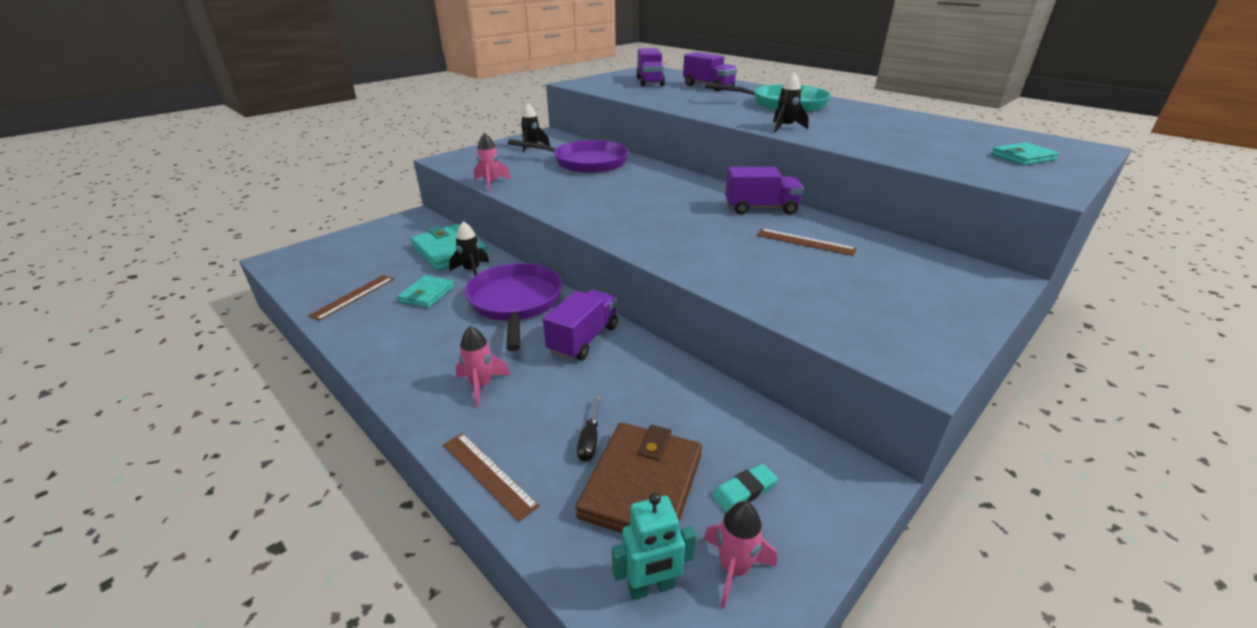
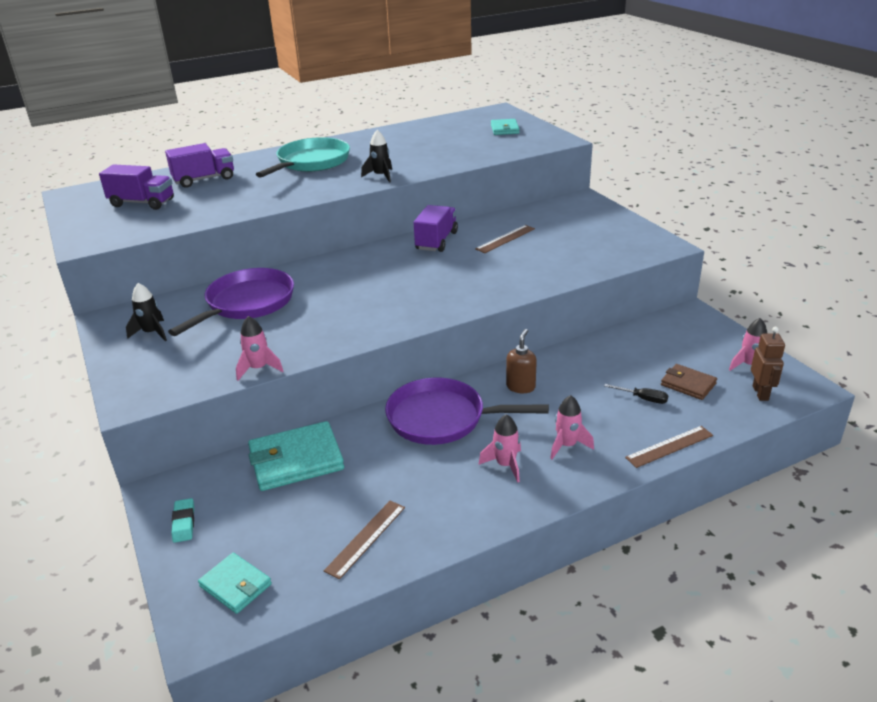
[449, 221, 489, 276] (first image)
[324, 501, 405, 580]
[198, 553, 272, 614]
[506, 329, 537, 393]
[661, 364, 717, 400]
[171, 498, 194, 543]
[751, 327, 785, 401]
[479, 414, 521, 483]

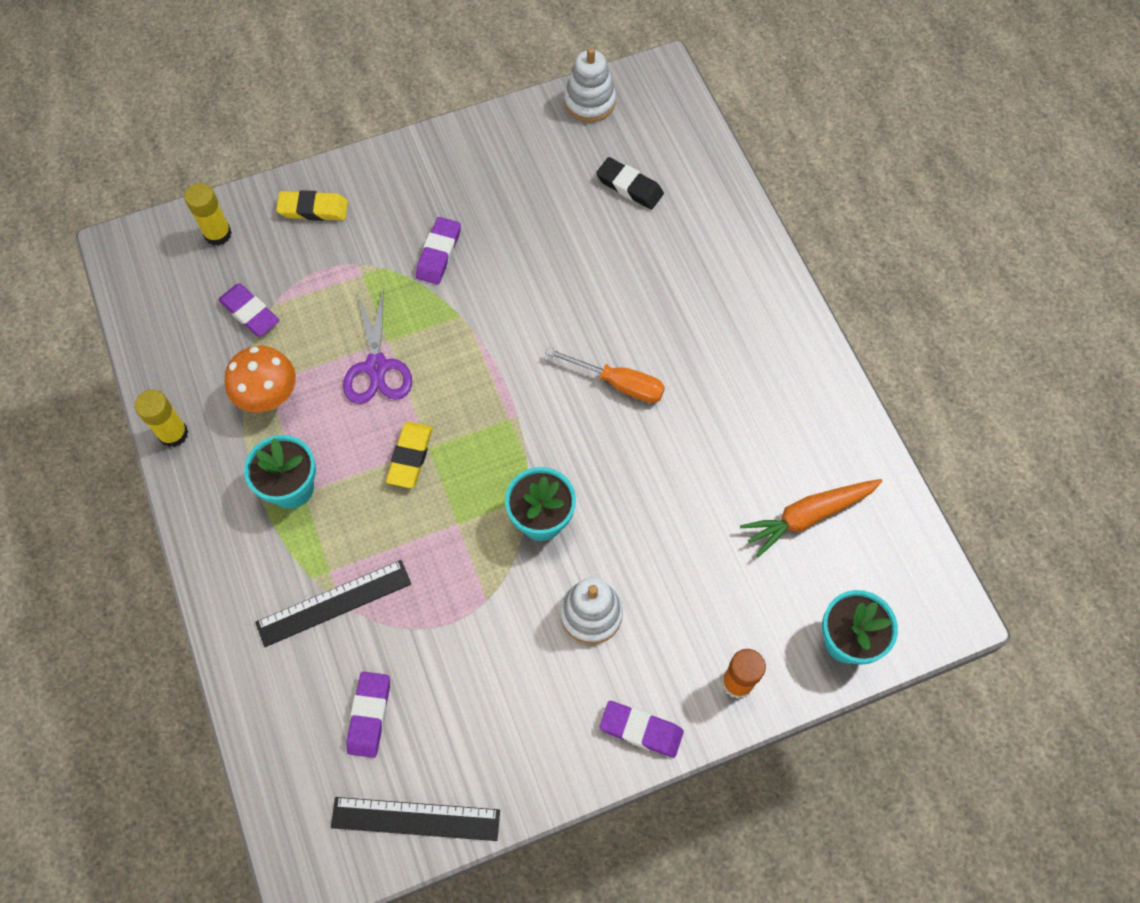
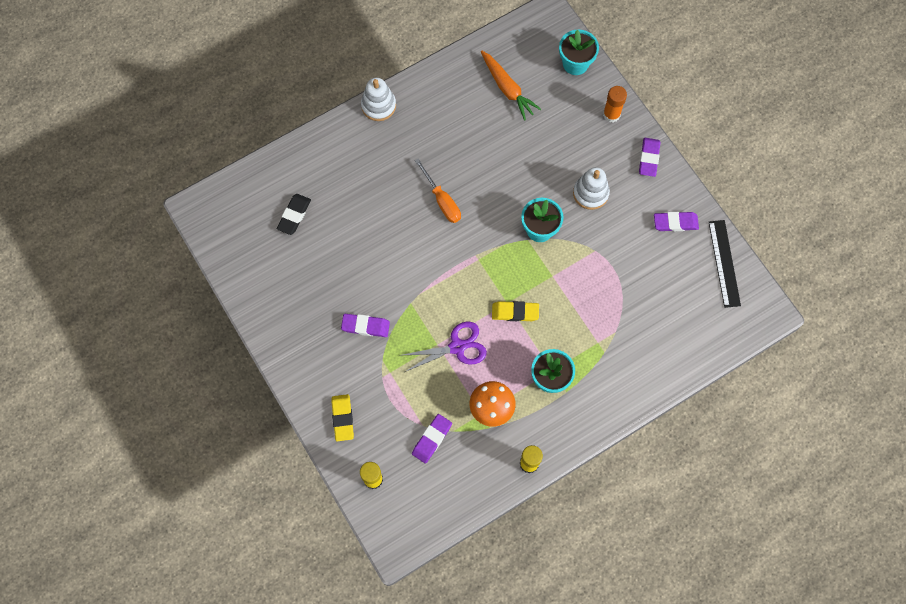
[361, 78, 396, 121]
[414, 158, 461, 223]
[255, 560, 411, 647] (first image)
[654, 212, 699, 231]

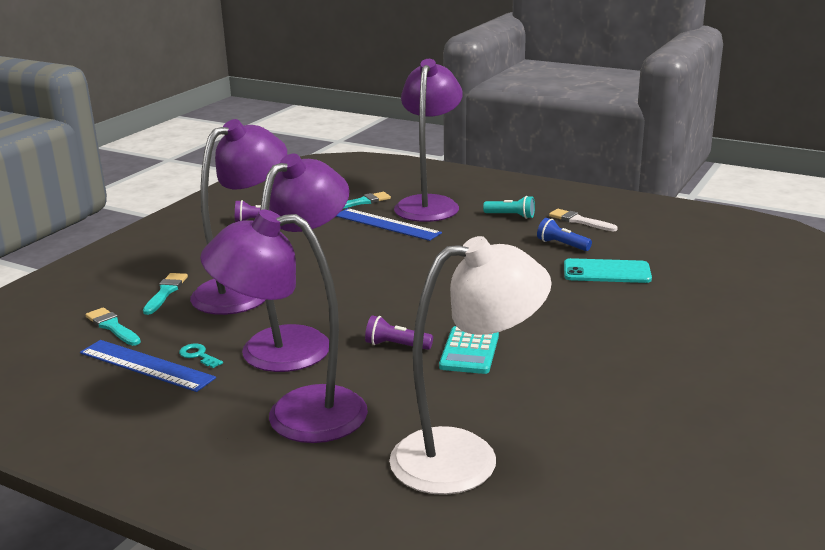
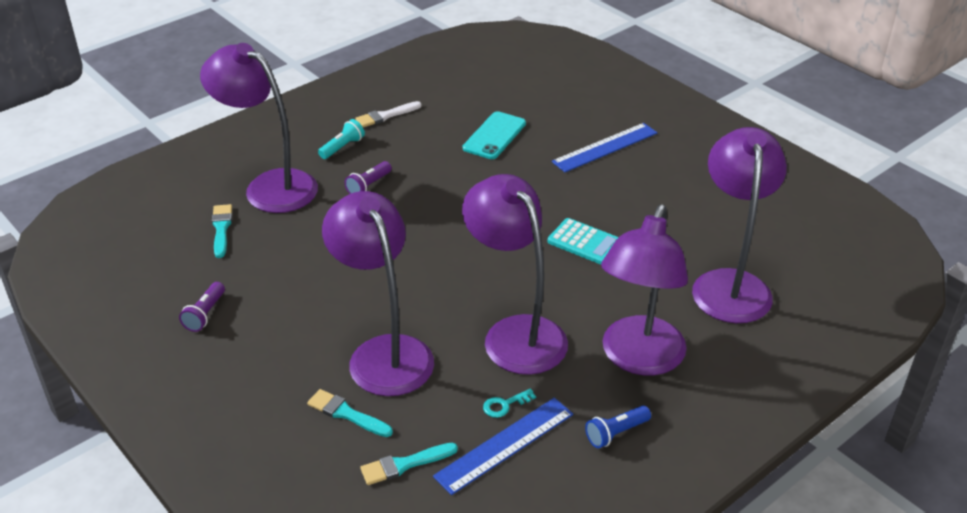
[552, 123, 657, 172]
[585, 405, 651, 448]
[692, 127, 787, 323]
[345, 161, 392, 194]

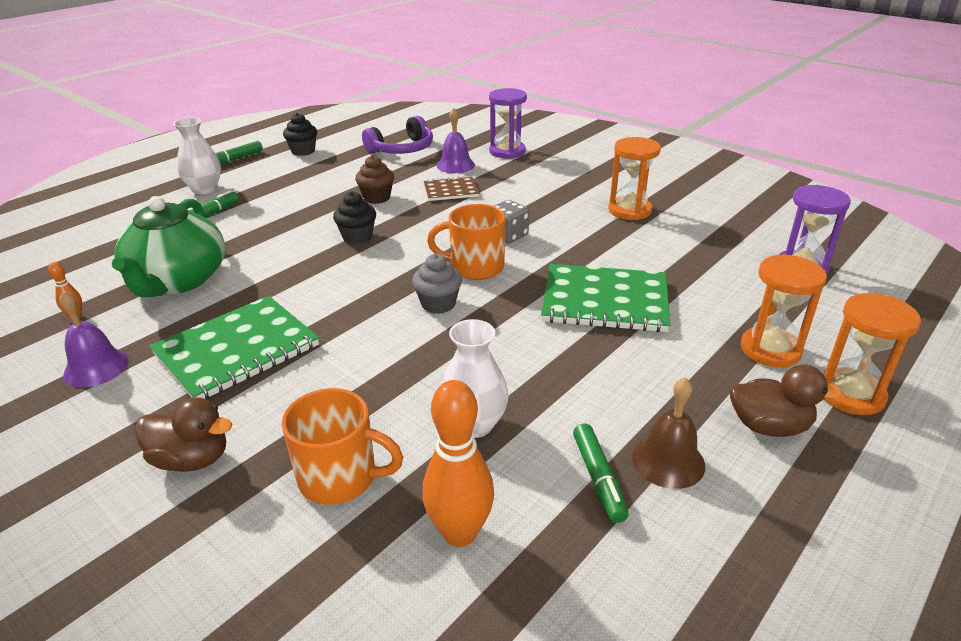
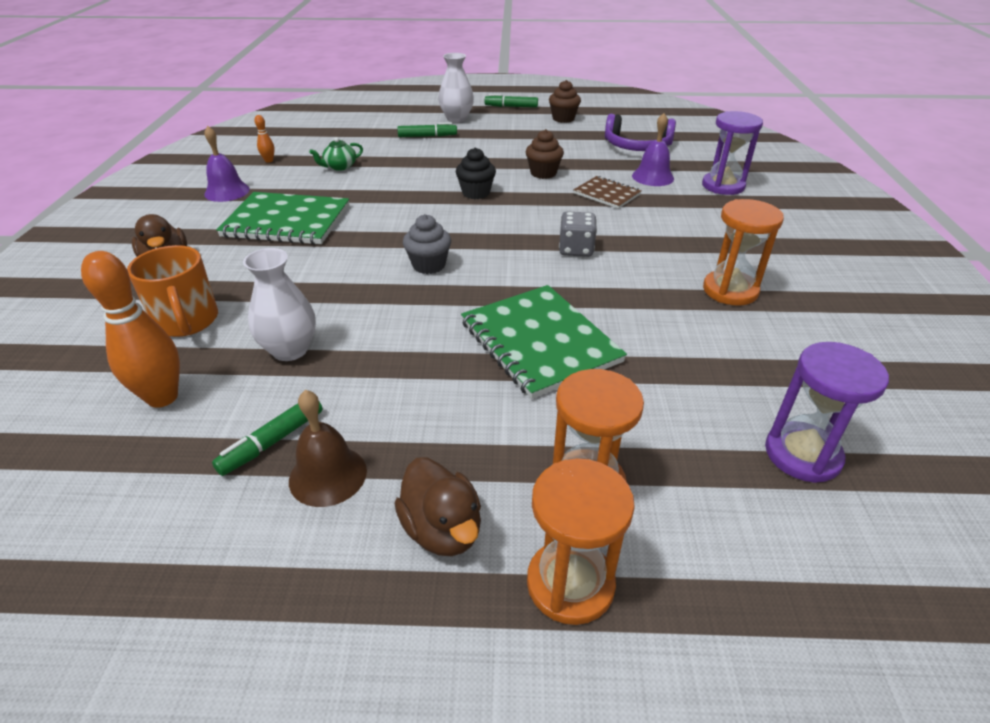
[549, 80, 581, 123]
[310, 137, 363, 171]
[427, 204, 506, 280] (first image)

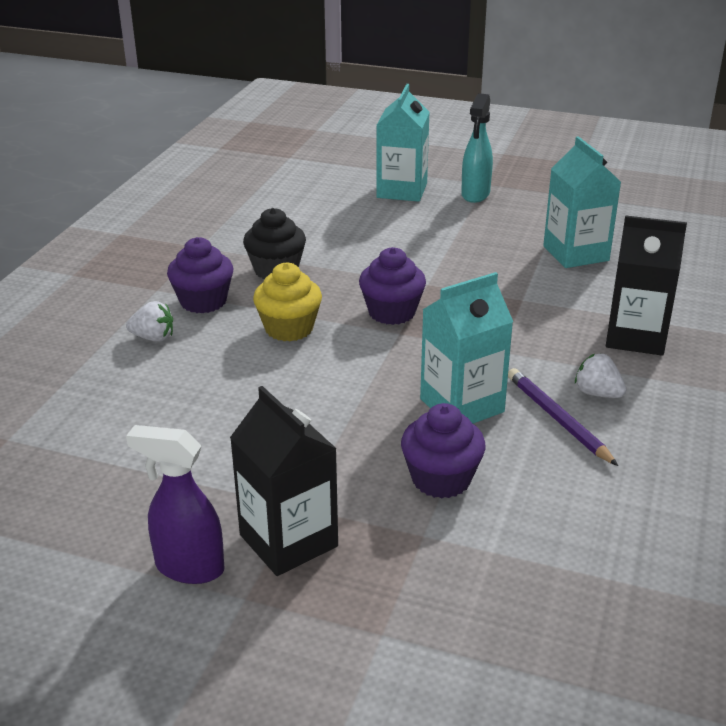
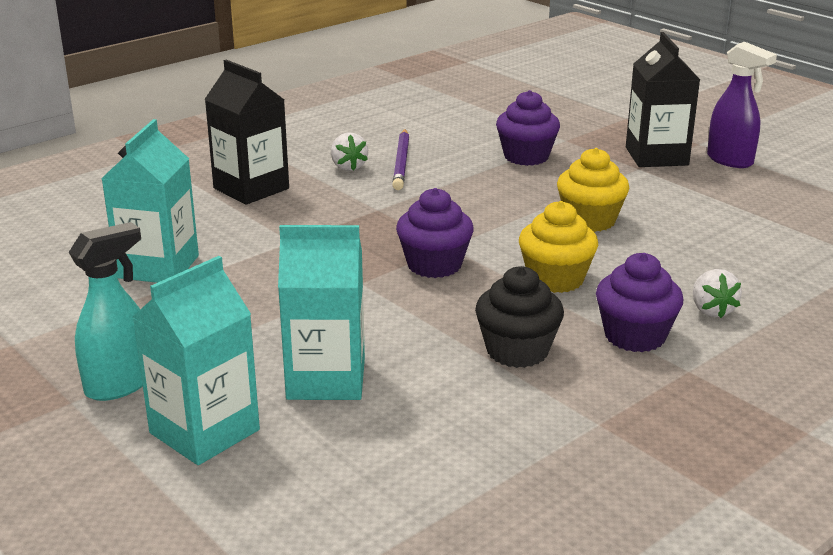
[278, 225, 365, 400]
[693, 269, 742, 318]
[557, 148, 629, 232]

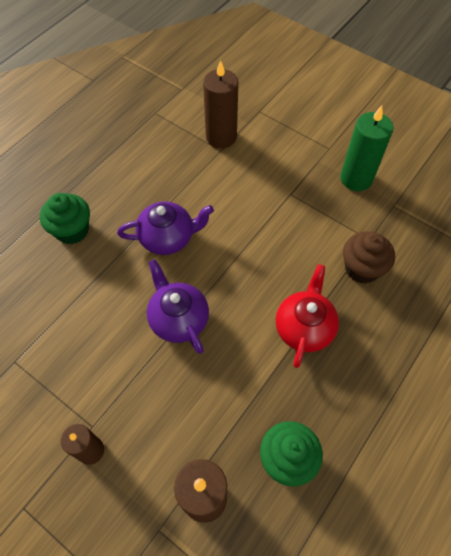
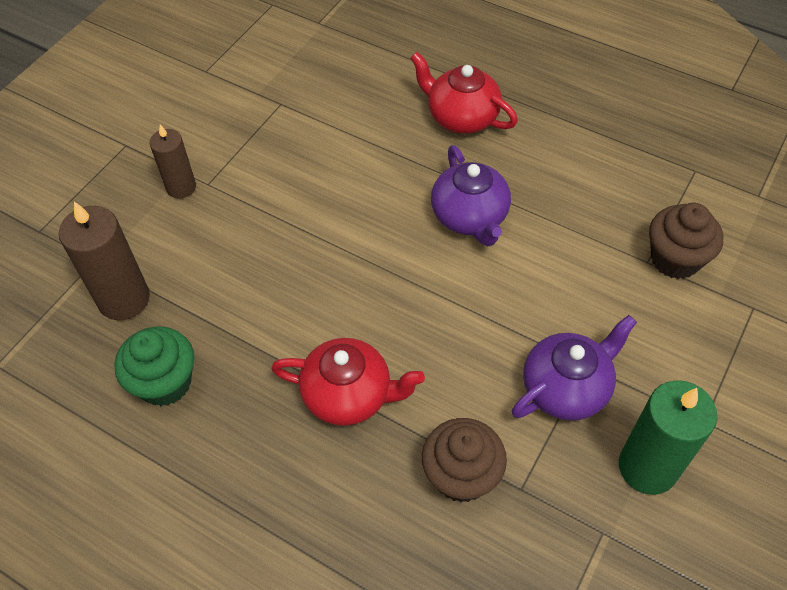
[649, 203, 724, 279]
[410, 52, 518, 134]
[512, 315, 637, 421]

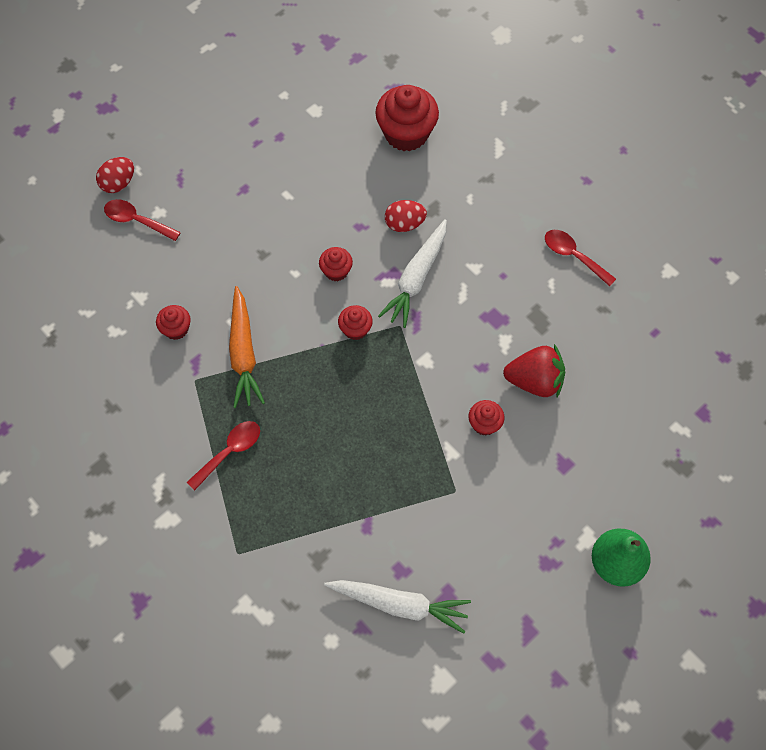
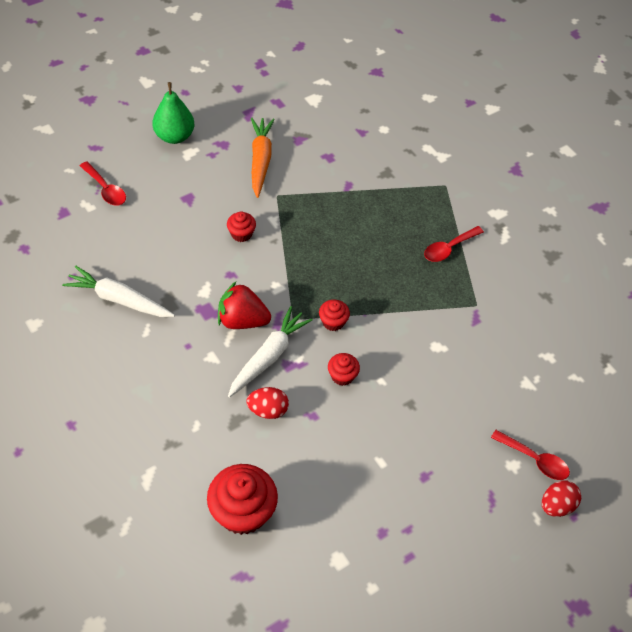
[80, 161, 126, 206]
[251, 118, 275, 198]
[156, 305, 191, 340] (first image)
[218, 281, 271, 329]
[62, 266, 175, 317]

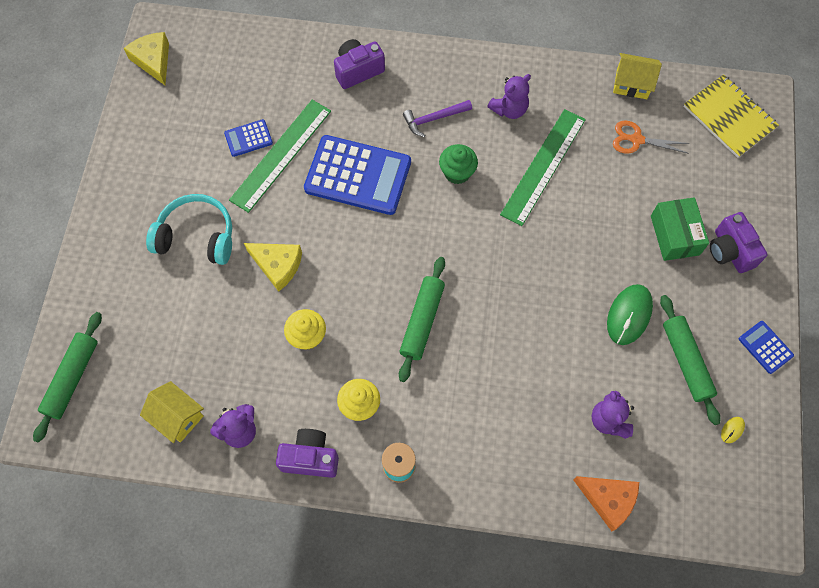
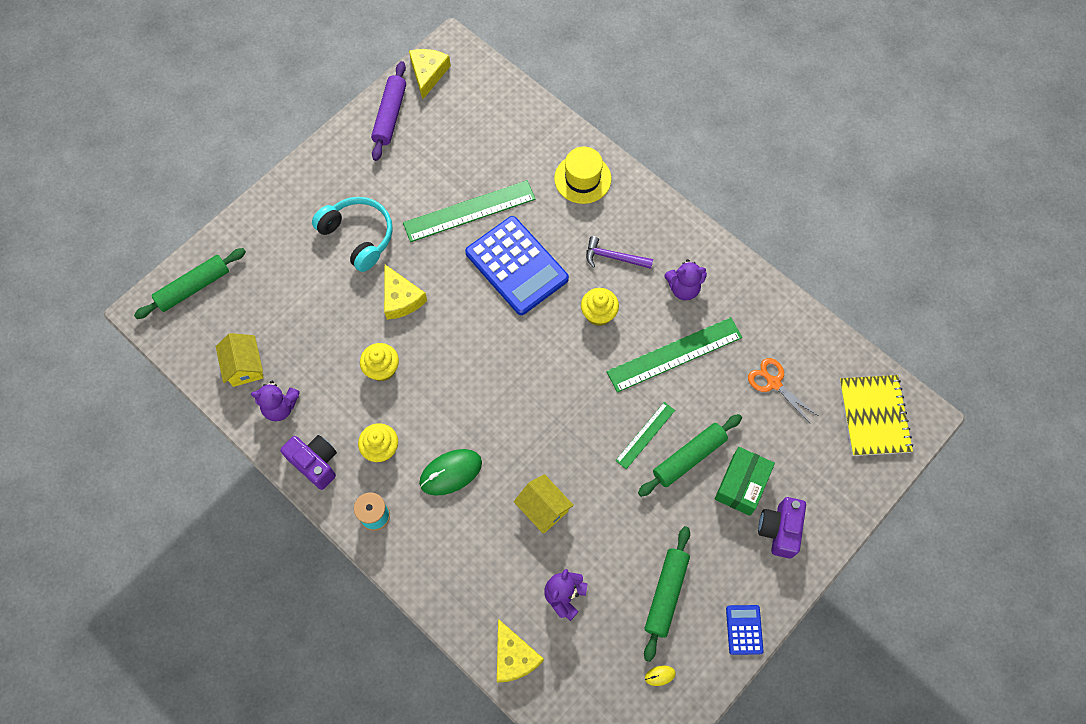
[554, 146, 611, 204]
[514, 474, 574, 533]
[224, 119, 273, 157] (first image)
[581, 288, 619, 326]
[638, 414, 742, 497]
[419, 449, 482, 496]
[497, 619, 544, 683]
[371, 61, 406, 161]
[615, 402, 675, 469]

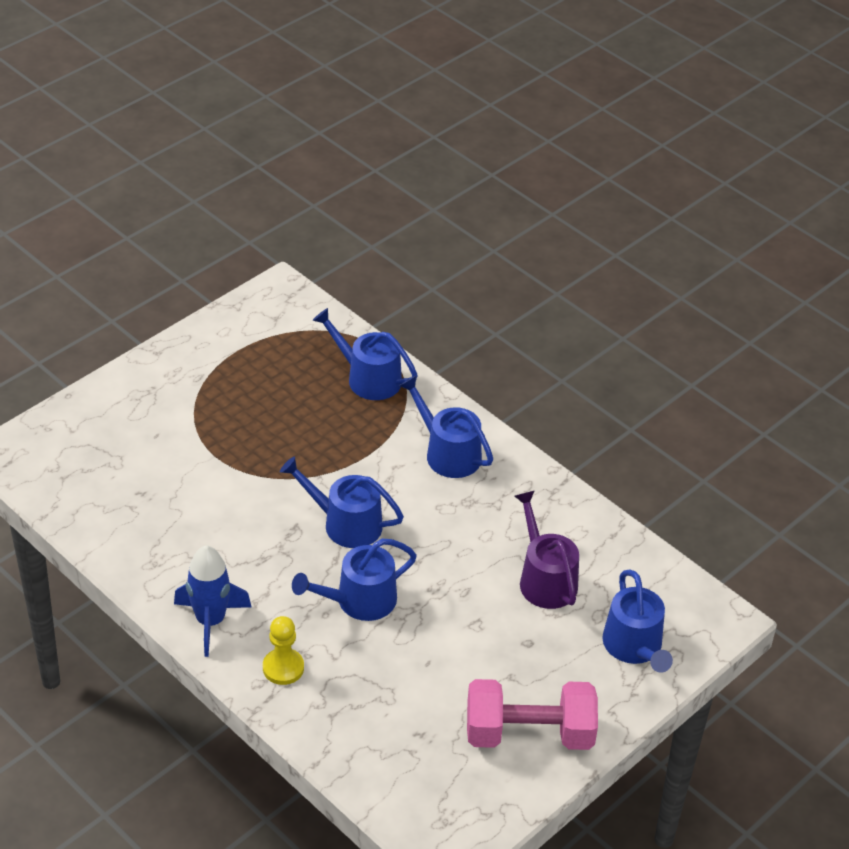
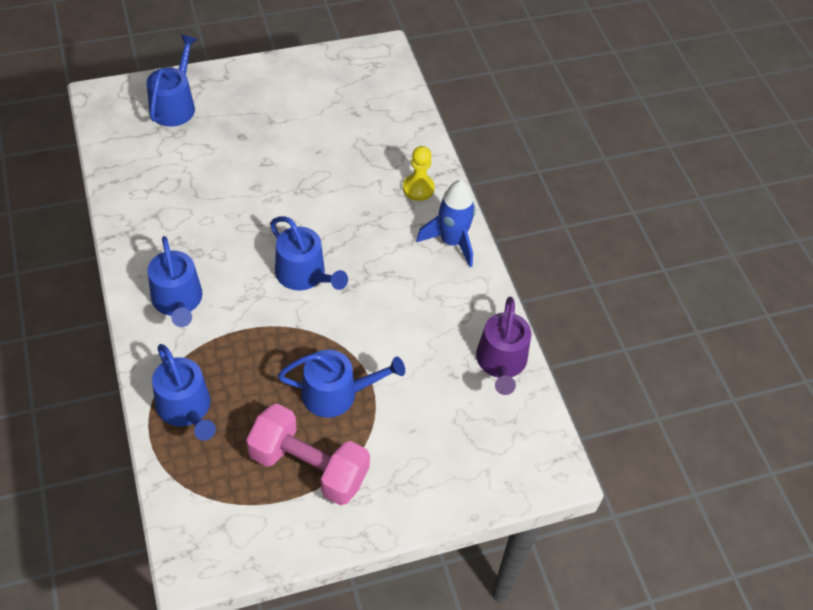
[476, 296, 531, 395]
[278, 350, 405, 418]
[246, 404, 370, 505]

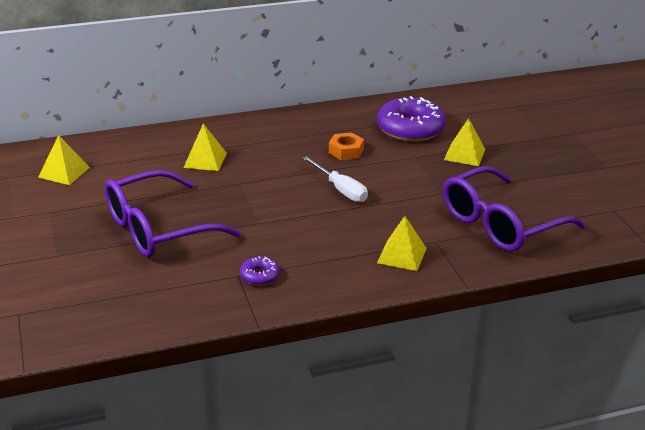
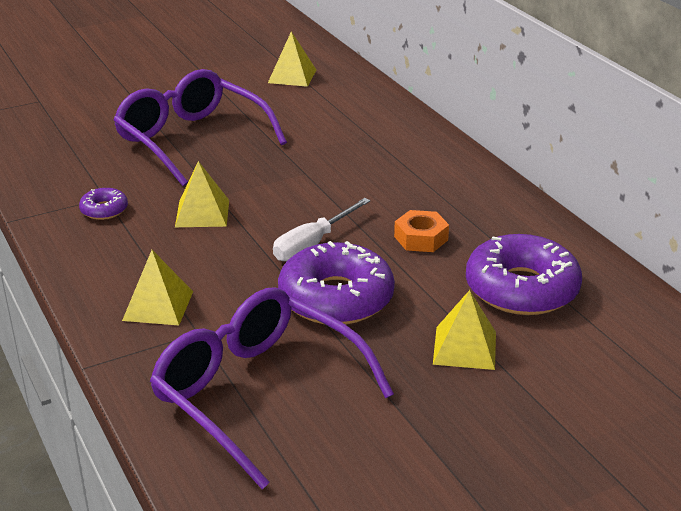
[175, 161, 229, 227]
[278, 241, 395, 325]

